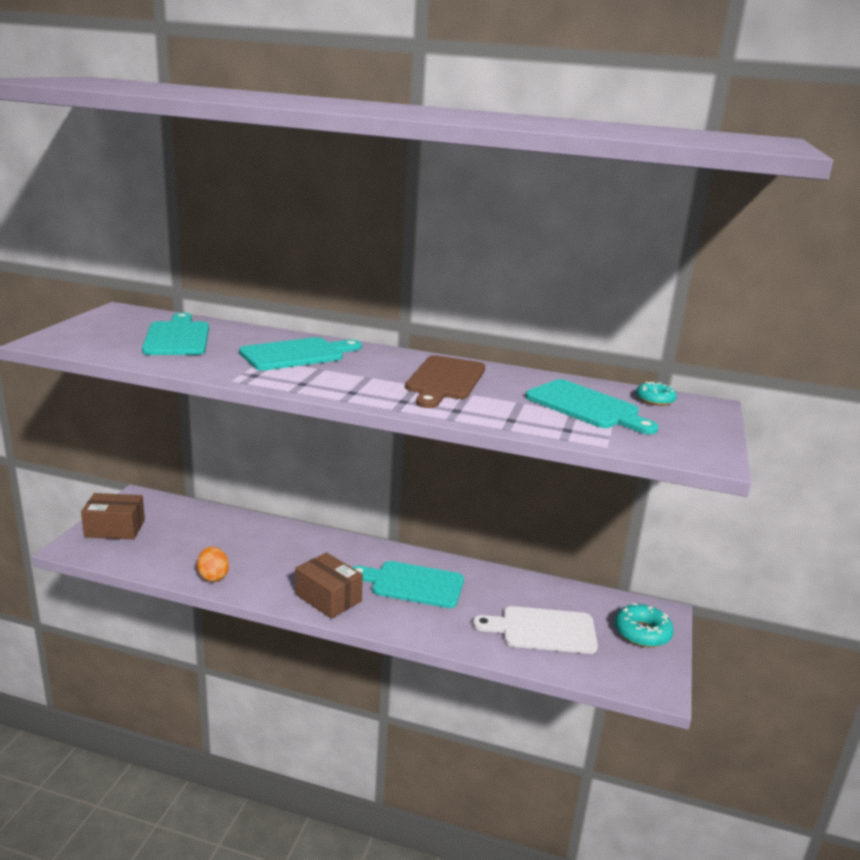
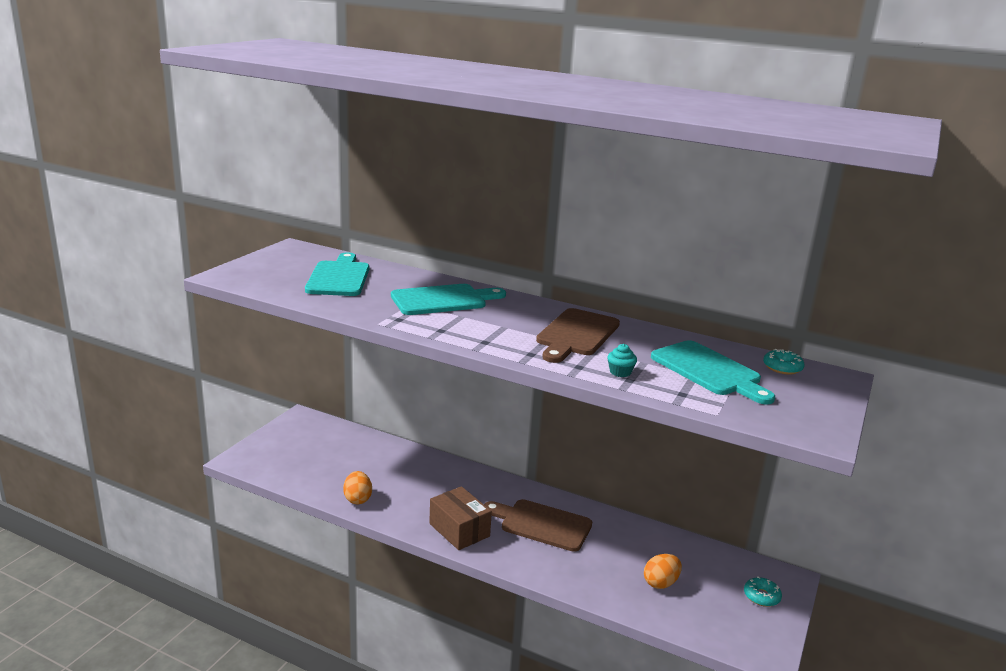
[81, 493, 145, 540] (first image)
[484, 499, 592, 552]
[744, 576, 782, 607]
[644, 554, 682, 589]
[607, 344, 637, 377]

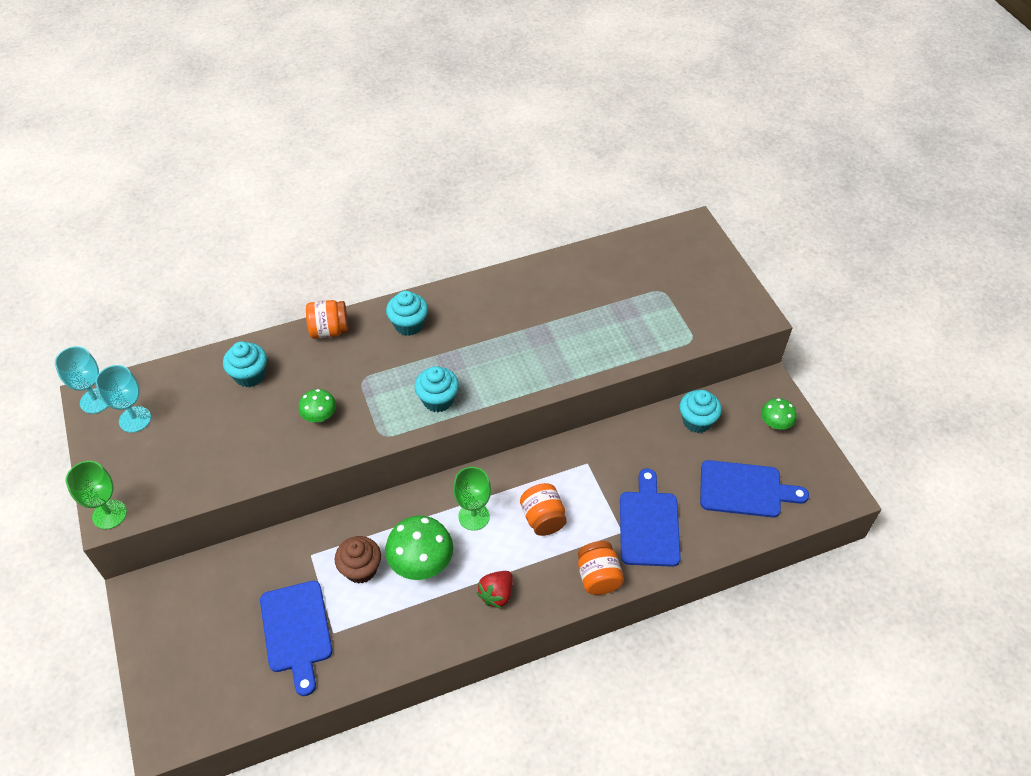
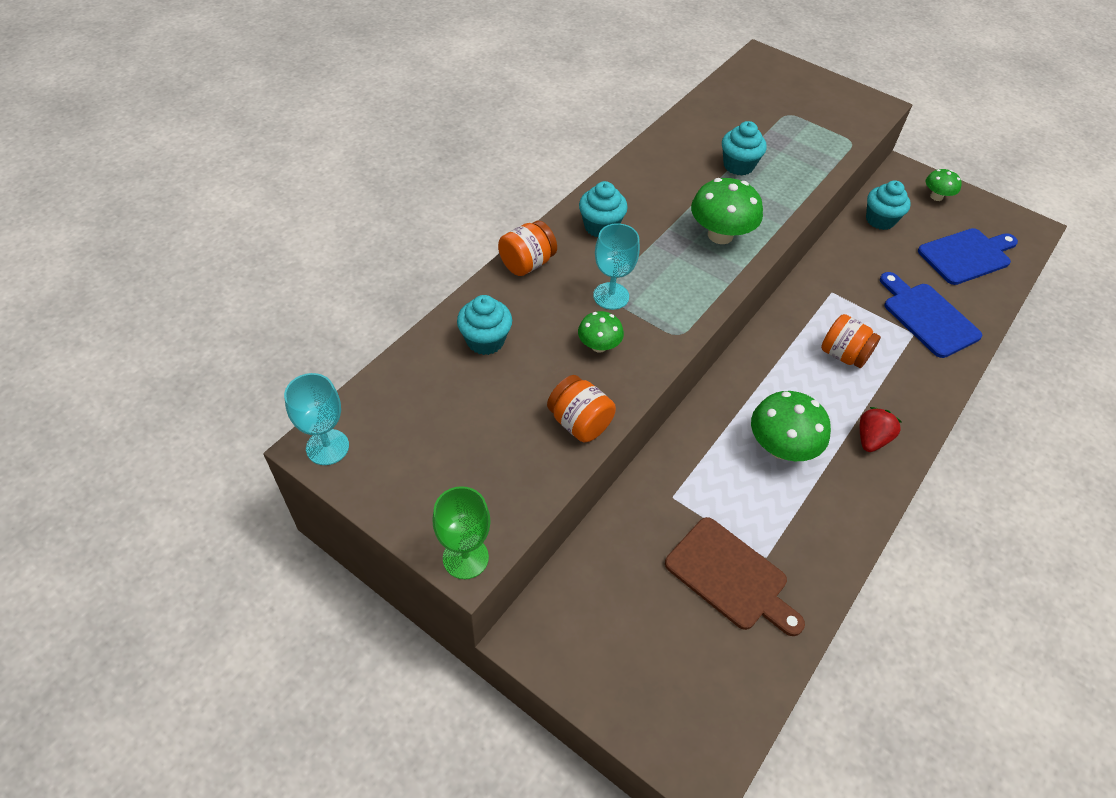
[593, 223, 640, 310]
[722, 121, 767, 176]
[453, 467, 491, 531] (first image)
[335, 536, 381, 584] (first image)
[547, 375, 616, 442]
[860, 407, 902, 452]
[665, 517, 805, 636]
[691, 178, 763, 244]

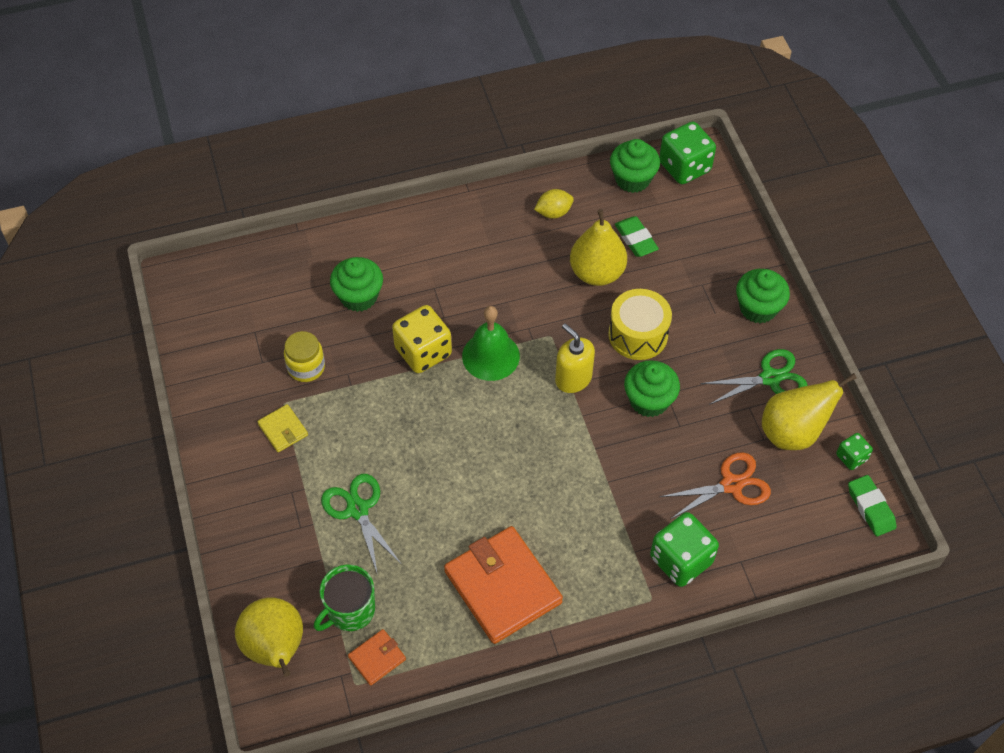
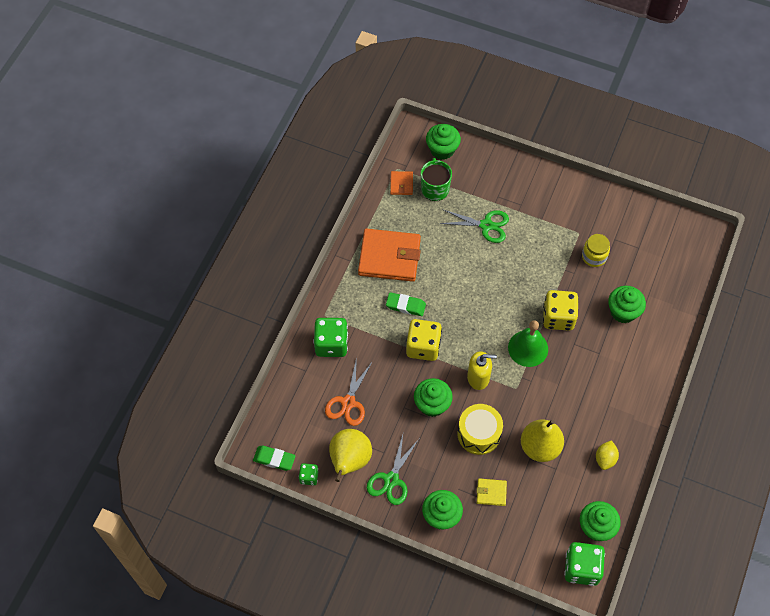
[386, 292, 426, 316]
[476, 478, 507, 506]
[426, 124, 461, 160]
[406, 319, 442, 361]

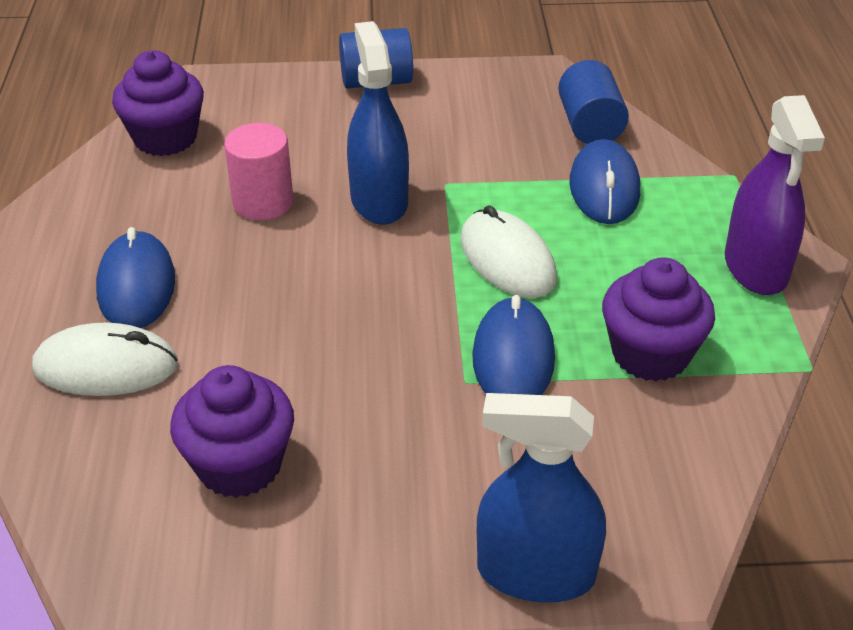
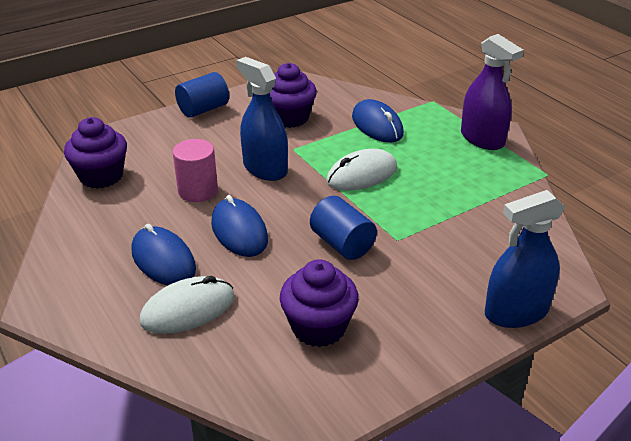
[310, 196, 377, 260]
[326, 149, 397, 191]
[270, 63, 317, 128]
[211, 195, 268, 257]

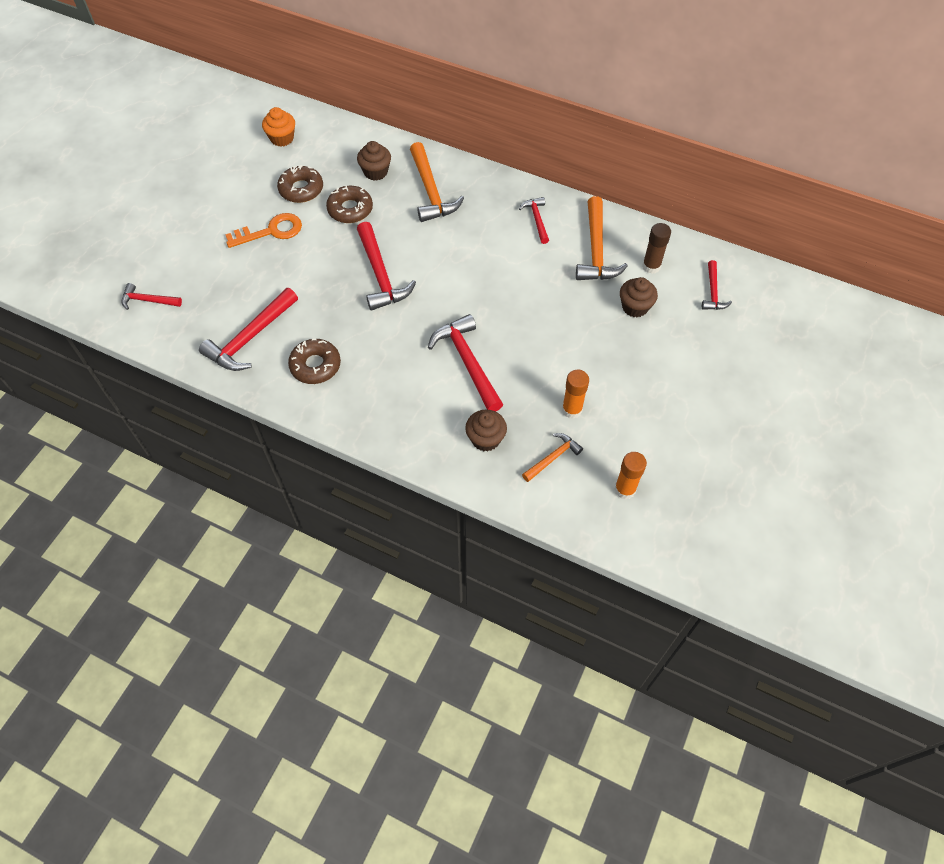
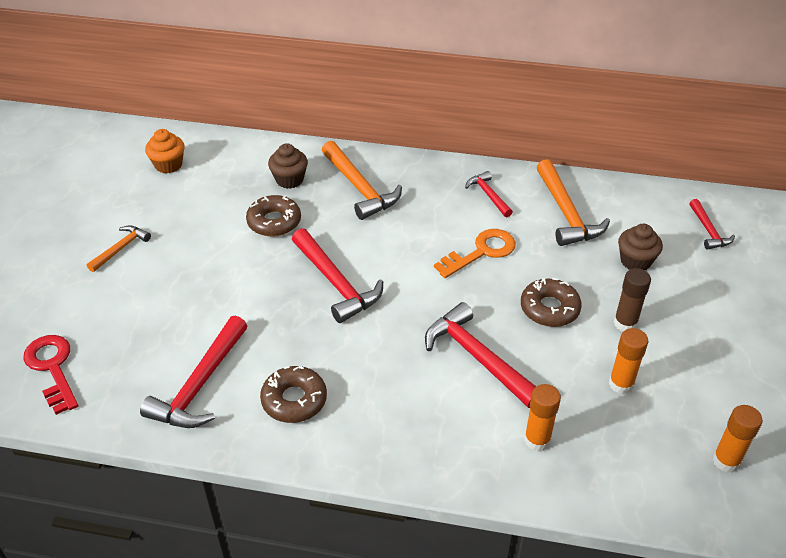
[521, 278, 582, 327]
[434, 229, 516, 278]
[614, 268, 651, 331]
[23, 335, 78, 415]
[524, 384, 561, 452]
[87, 225, 151, 272]

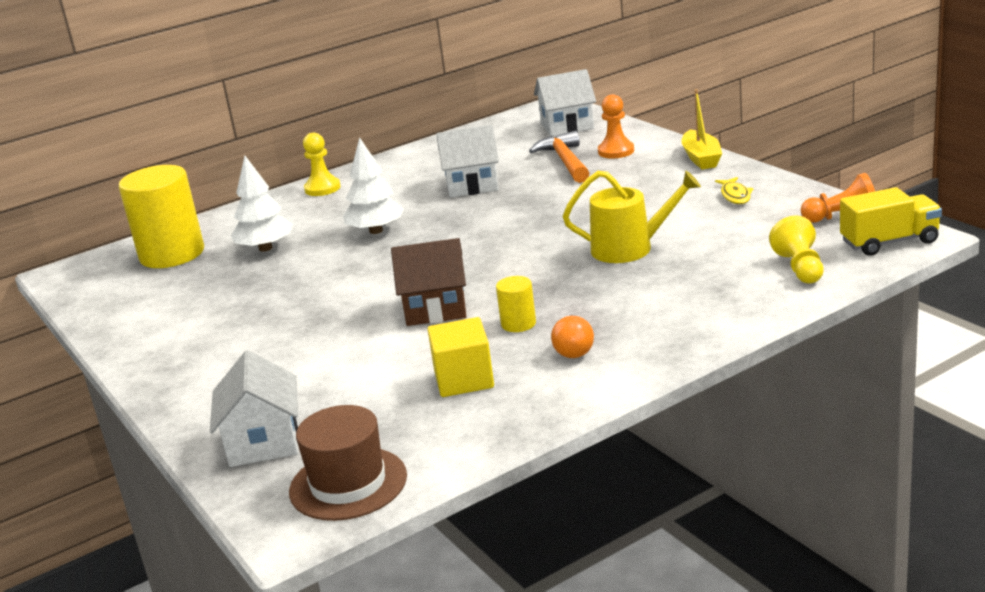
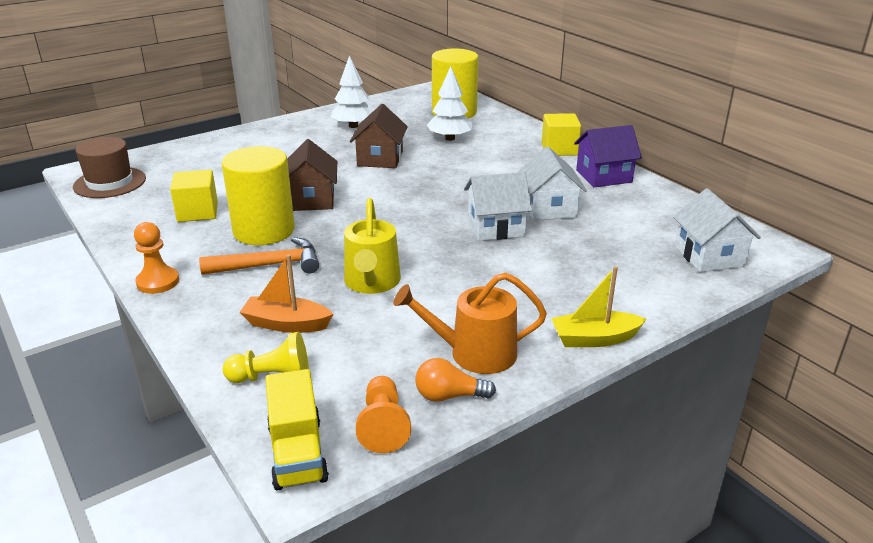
[134, 222, 179, 294]
[199, 237, 319, 275]
[542, 113, 581, 156]
[331, 56, 373, 128]
[393, 273, 547, 374]
[221, 146, 295, 245]
[415, 358, 496, 402]
[464, 172, 532, 241]
[350, 104, 408, 168]
[574, 125, 642, 187]
[240, 254, 333, 333]

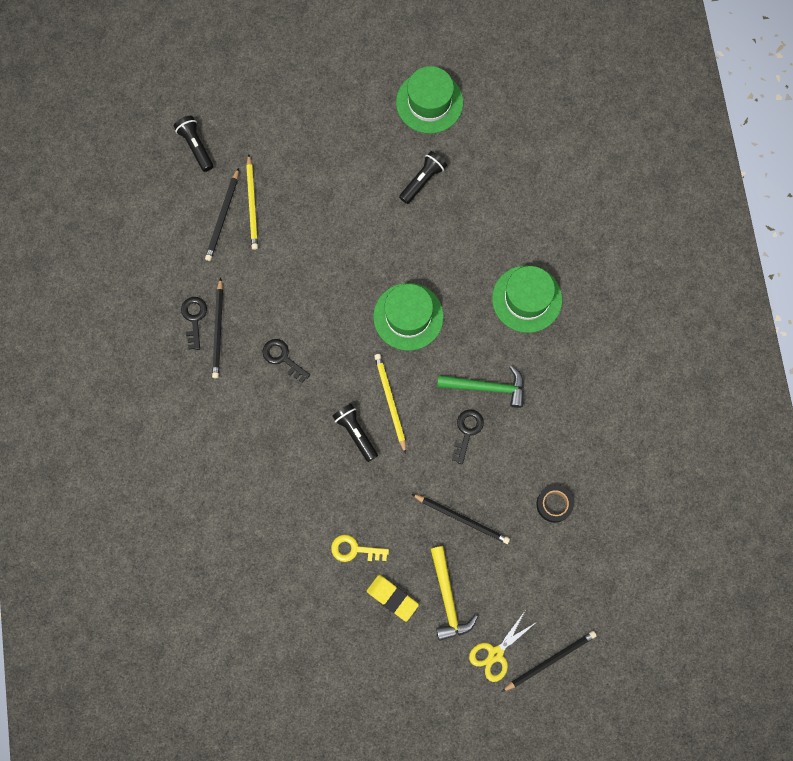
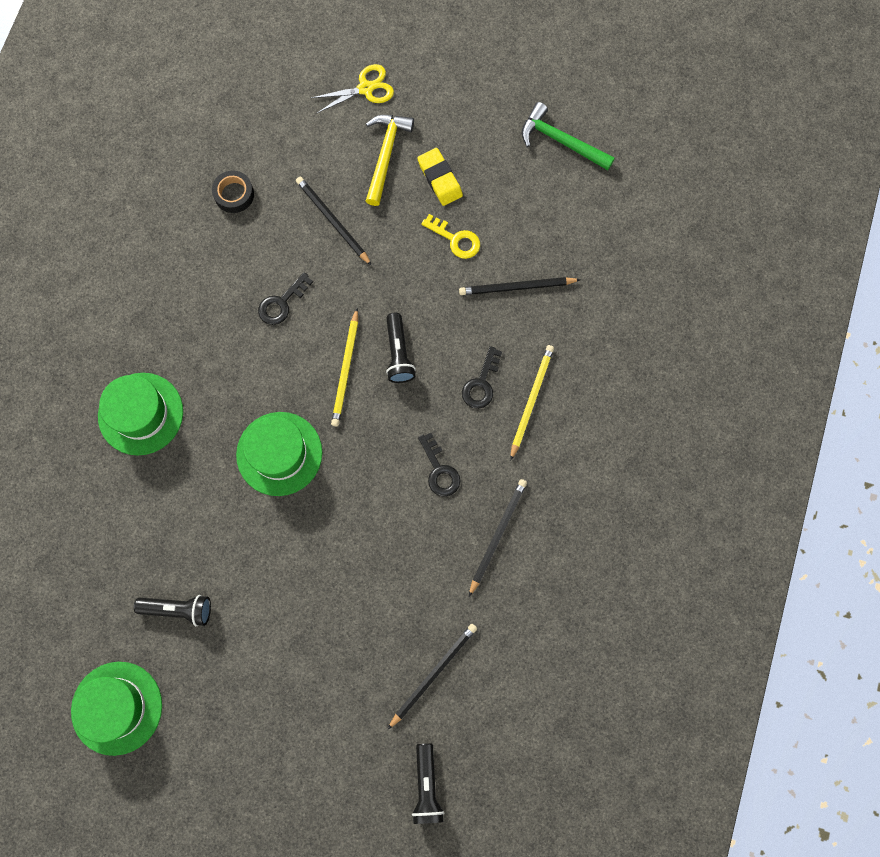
[134, 595, 211, 626]
[510, 345, 554, 461]
[462, 346, 502, 409]
[521, 102, 615, 170]
[459, 277, 581, 295]

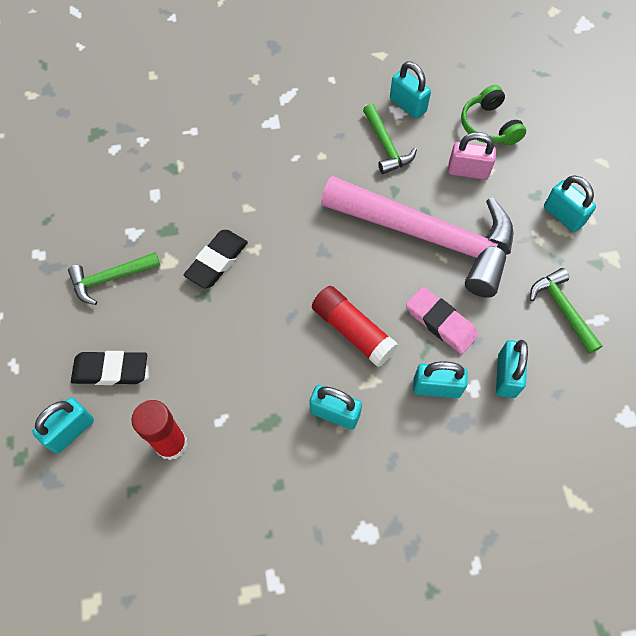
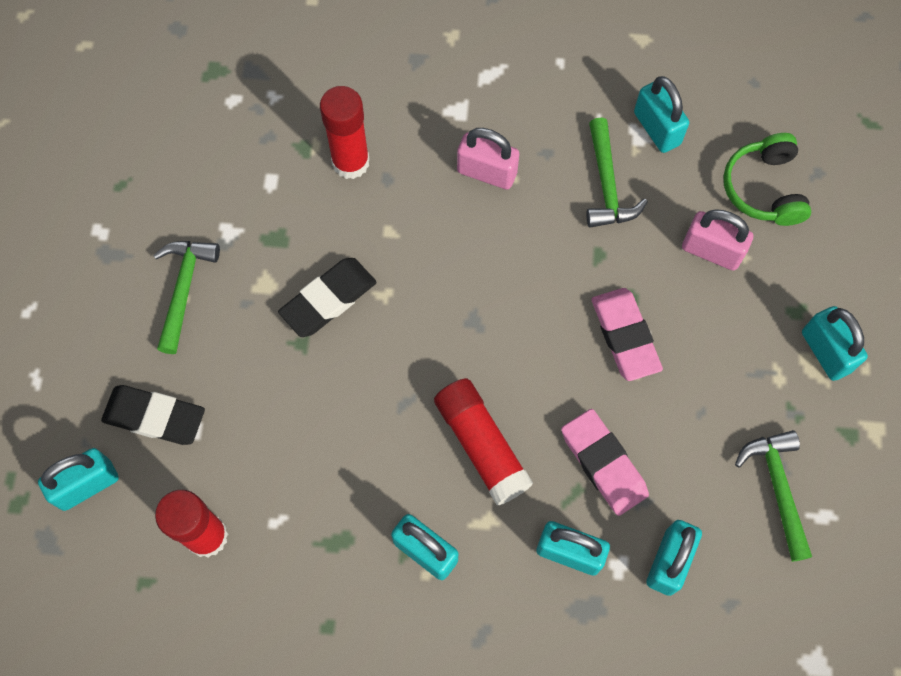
[592, 288, 663, 381]
[153, 241, 220, 354]
[320, 86, 370, 179]
[457, 128, 519, 190]

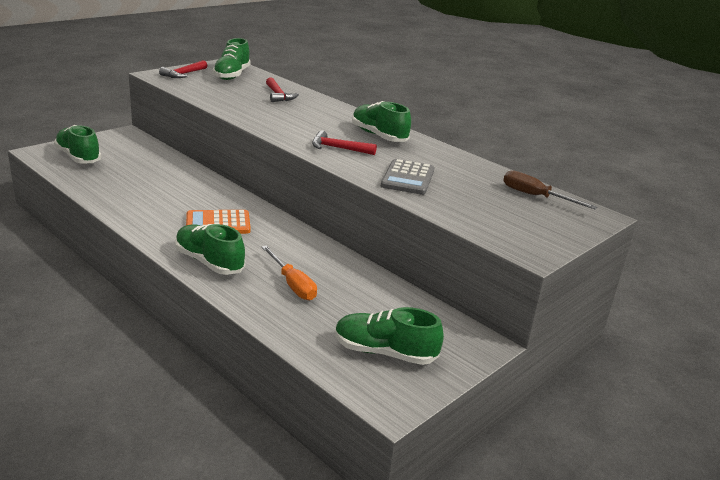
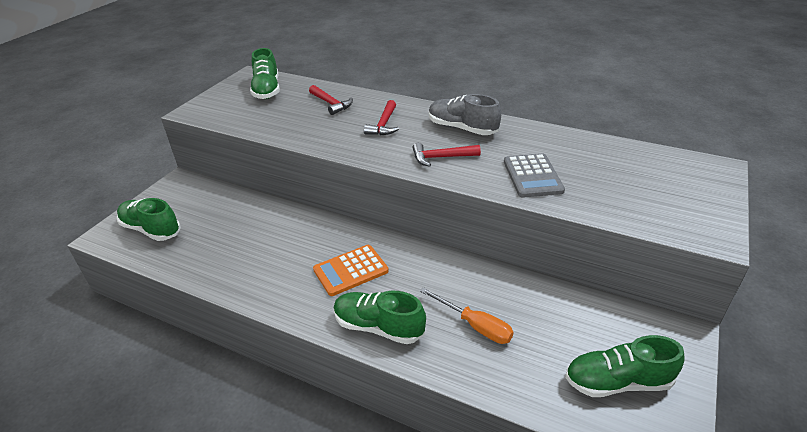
[364, 100, 399, 135]
[429, 94, 501, 135]
[503, 170, 597, 209] (first image)

